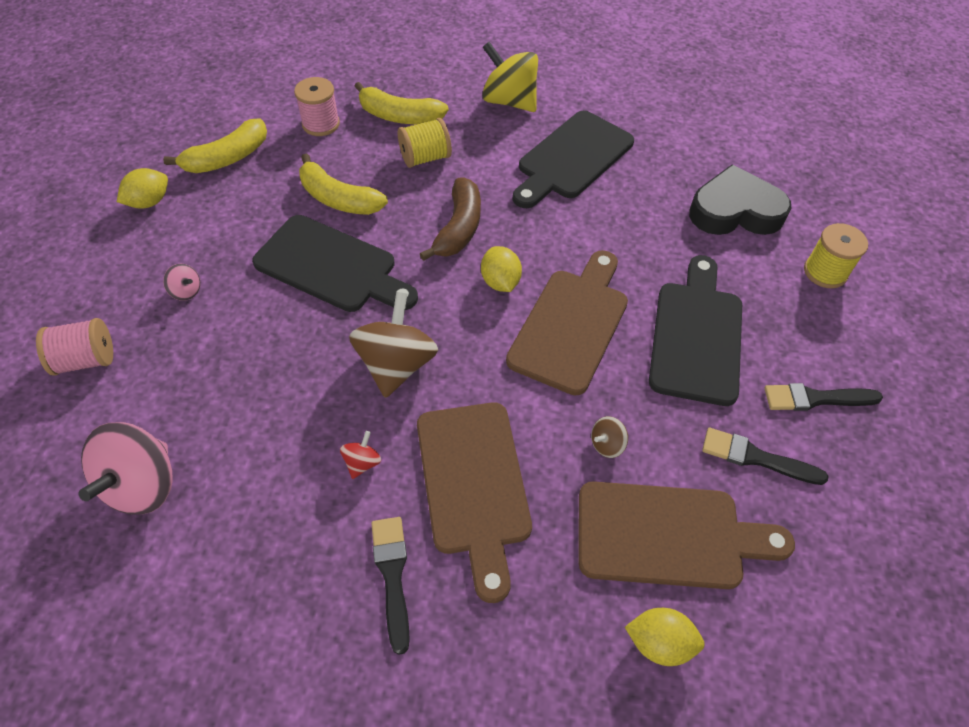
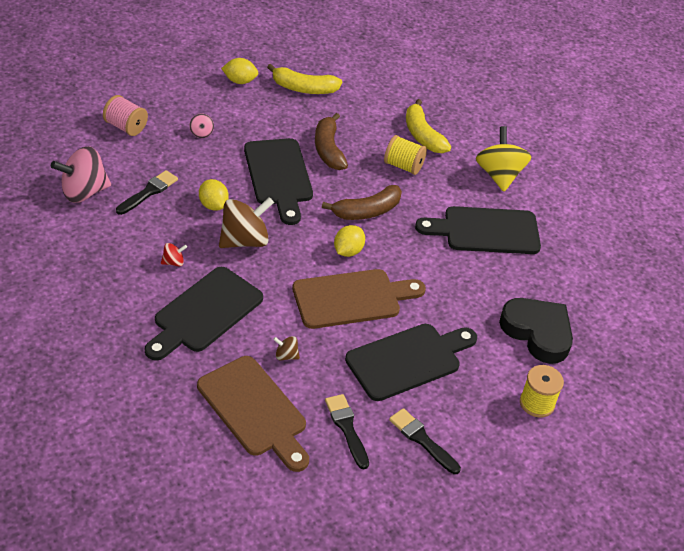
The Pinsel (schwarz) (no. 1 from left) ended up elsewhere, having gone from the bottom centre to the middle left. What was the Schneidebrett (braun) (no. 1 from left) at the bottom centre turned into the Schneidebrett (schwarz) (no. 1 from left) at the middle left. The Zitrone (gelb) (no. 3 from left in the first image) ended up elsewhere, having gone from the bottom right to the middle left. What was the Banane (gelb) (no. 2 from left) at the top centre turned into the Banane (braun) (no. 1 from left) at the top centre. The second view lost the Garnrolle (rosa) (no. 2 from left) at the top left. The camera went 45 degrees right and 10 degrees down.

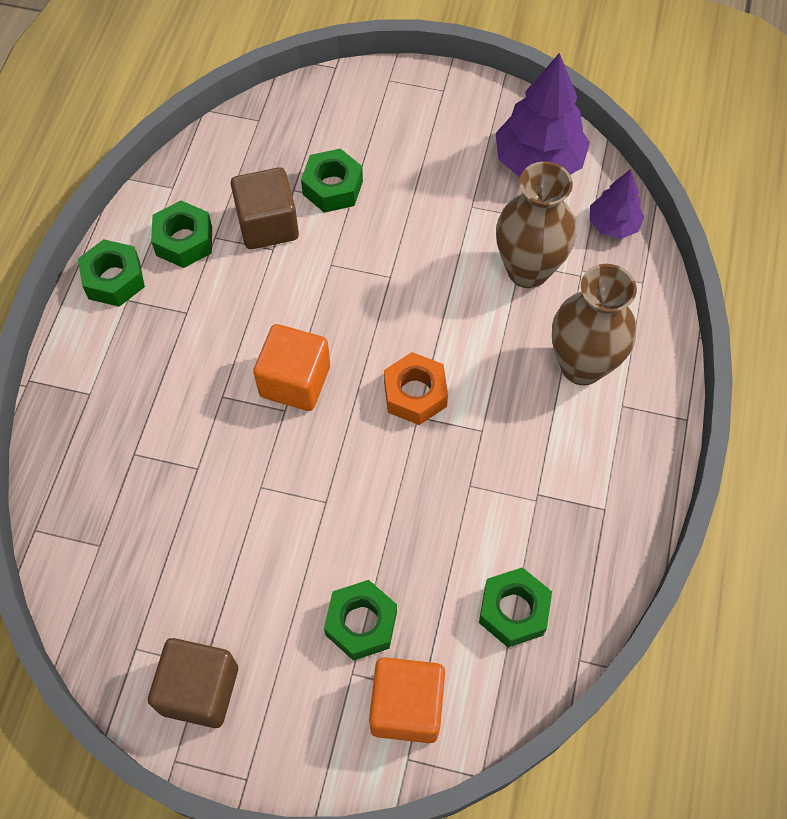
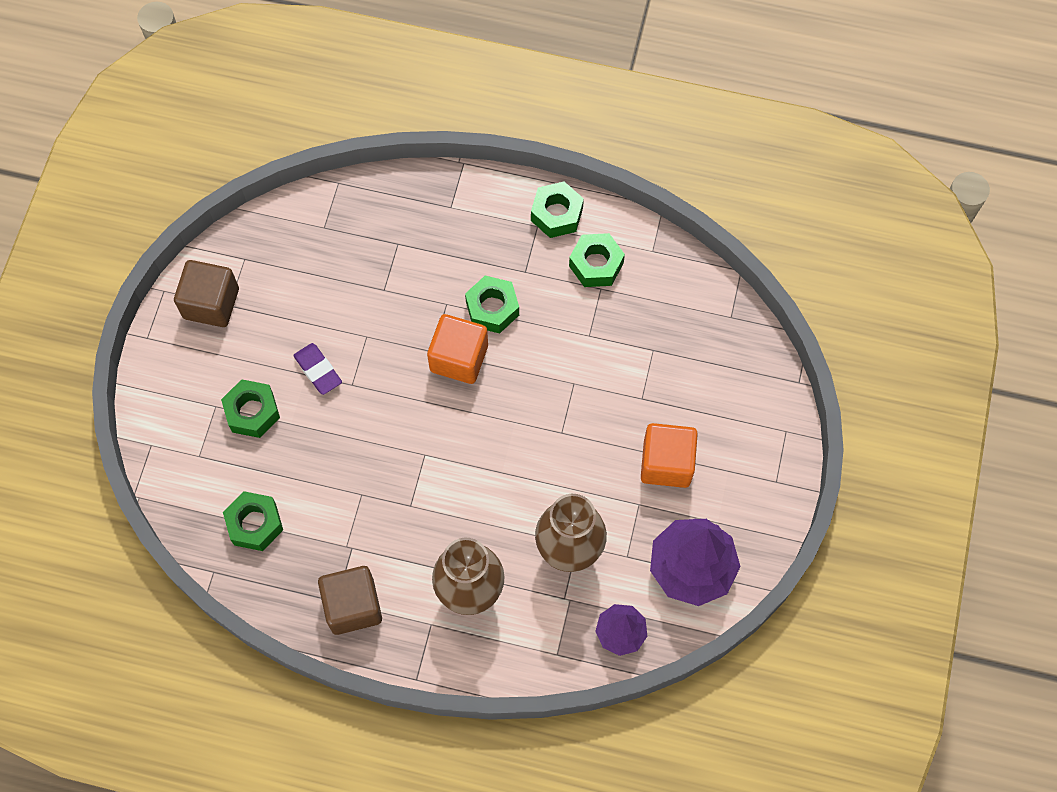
The second view gained the Radiergummi (lila) at the middle left. The Kubus (braun) (no. 2 from left) ended up elsewhere, having gone from the top centre to the bottom left. The Sechskantmutter (grün) (no. 3 from left) ended up elsewhere, having gone from the top centre to the centre. The Kubus (orange) (no. 2 from left) ended up elsewhere, having gone from the bottom centre to the centre. The second view lost the Sechskantmutter (orange) at the centre. The camera went 90 degrees right and 5 degrees up.

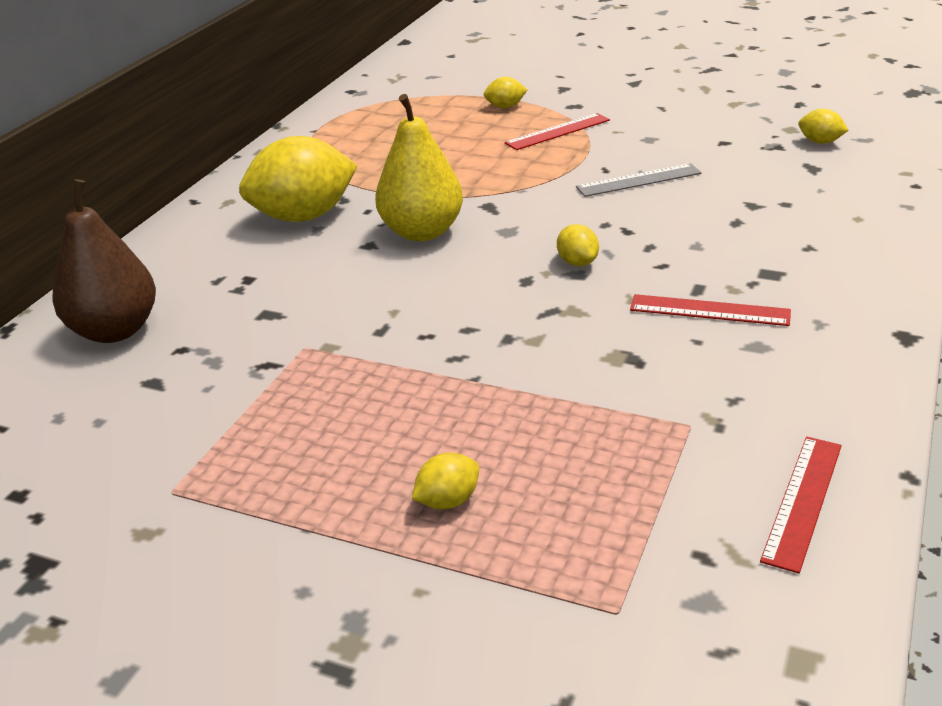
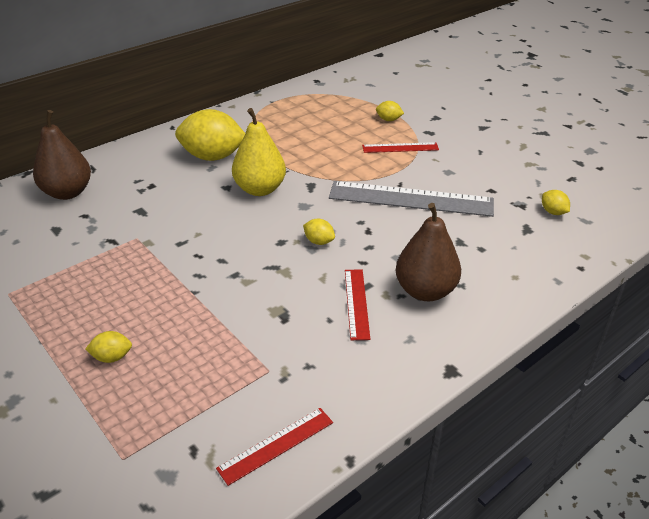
The Zitrone (gelb) (no. 4 from left in the first image) at the centre ended up facing another way, 60 degrees counterclockwise from before. The size of the Lineal (grau) at the top right changed by a factor of 1.94. The Lineal (rot) (no. 2 from left) at the middle right ended up facing another way, 45 degrees clockwise from before. The second view gained the Birne (braun) (no. 2 from left) at the centre. The camera went 25 degrees right and 5 degrees up.

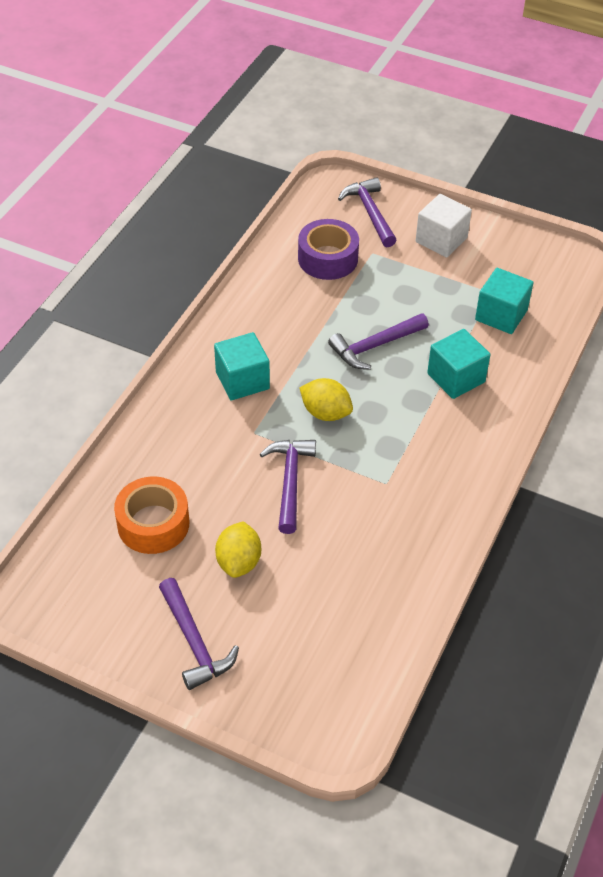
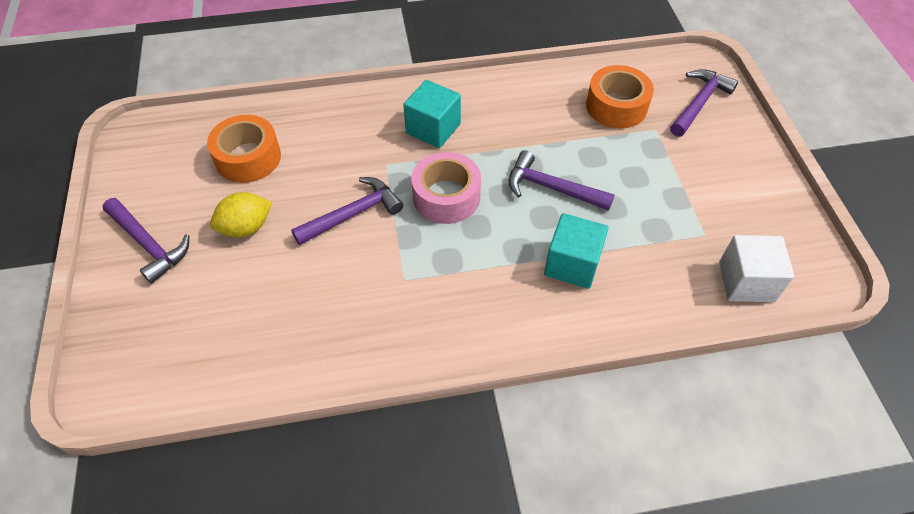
The Hammer (lila) (no. 1 from left) at the bottom left ended up facing another way, 75 degrees counterclockwise from before. Where the Zitrone (gelb) (no. 2 from left) stood at the centre, the Klebeband (rosa) came to stand at the centre. What was the Klebeband (lila) at the top centre turned into the Klebeband (orange) (no. 2 from left) at the top right. The Kubus (weiß) ended up elsewhere, having gone from the top right to the middle right. The second view lost the Kubus (türkis) (no. 3 from left) at the middle right. The camera went 55 degrees right and 5 degrees up.

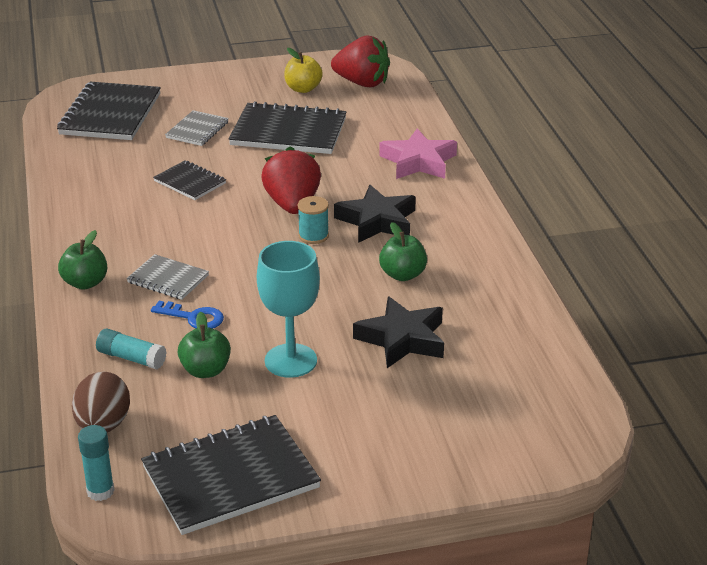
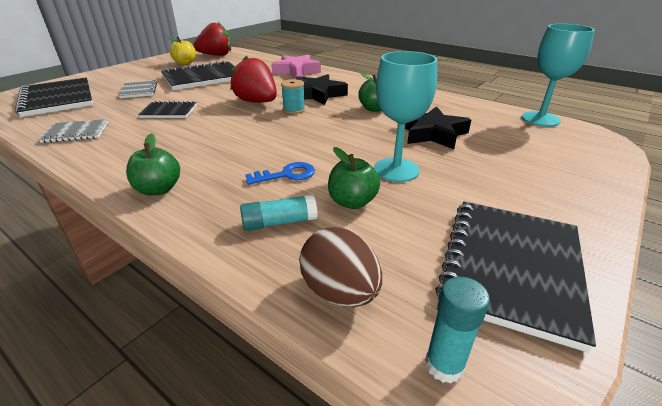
The Notizbuch (grau) (no. 1 from left) ended up elsewhere, having gone from the middle left to the top left. The second view gained the Kelch (türkis) (no. 2 from left) at the top right. The camera went 40 degrees left and 0 degrees up.

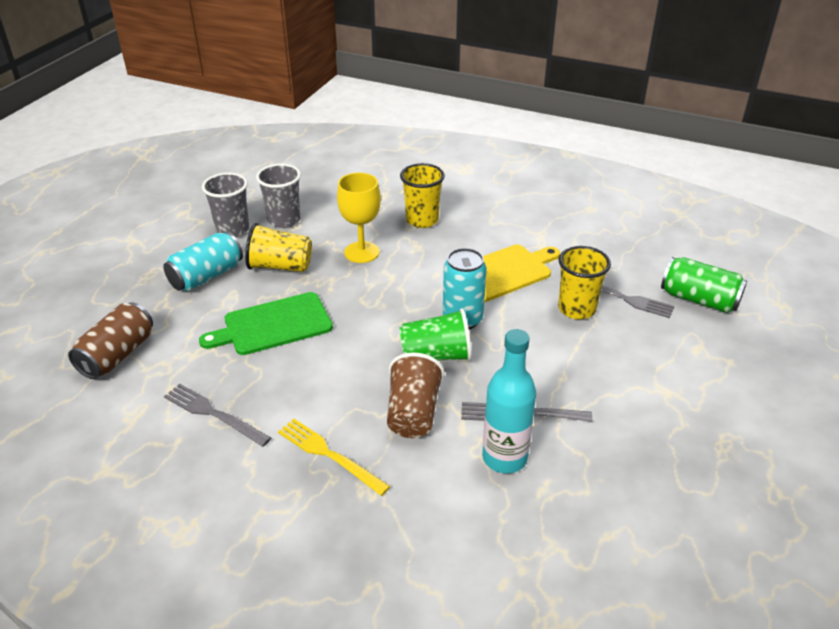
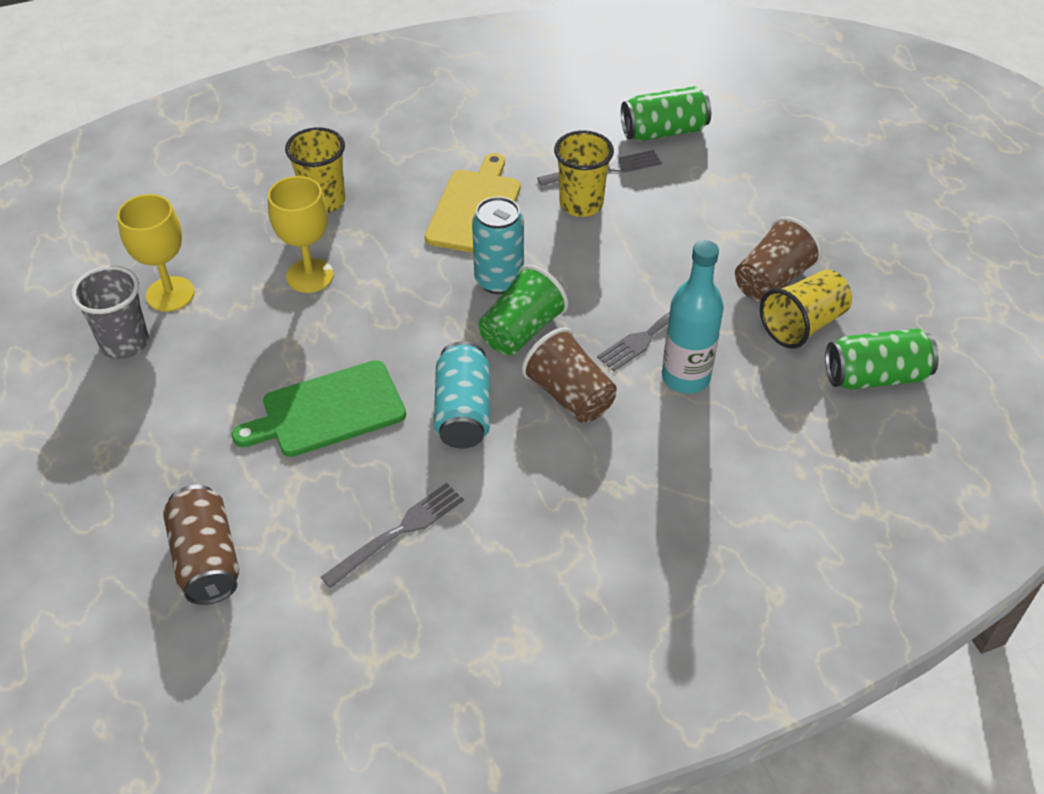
Where the Becher (grau) (no. 2 from left) stood at the top left, the Kelch (gelb) (no. 1 from left) came to stand at the top left. The Schneidebrett (grün) at the middle left ended up facing another way, 45 degrees clockwise from before. The Gabel (grau) (no. 1 from left) at the middle left ended up facing another way, 150 degrees clockwise from before. The Dose (türkis) (no. 1 from left) ended up elsewhere, having gone from the middle left to the centre. The second view gained the Becher (braun) (no. 2 from left) at the top right. The Becher (gelb) (no. 1 from left in the first image) ended up elsewhere, having gone from the middle left to the middle right. The second view gained the Dose (grün) (no. 2 from left) at the middle right. The second view lost the Gabel (gelb) at the bottom centre. The camera went 45 degrees left and 10 degrees up.

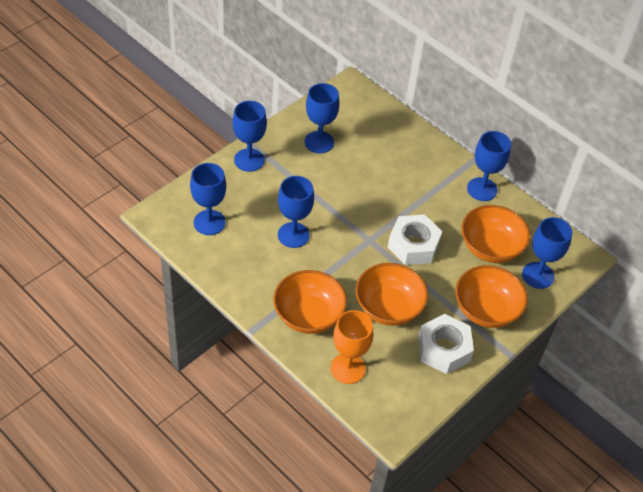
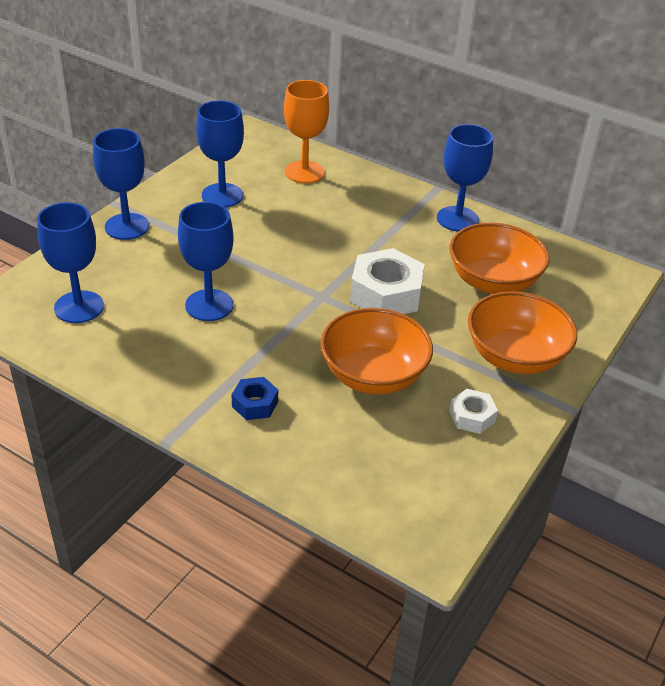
Where the Schüssel (orange) (no. 1 from left) stood at the centre, the Sechskantmutter (blau) came to stand at the centre. The Kelch (orange) ended up elsewhere, having gone from the bottom centre to the top centre. The size of the Sechskantmutter (weiß) (no. 2 from left) at the bottom right changed by a factor of 0.52. The second view lost the Kelch (blau) (no. 6 from left) at the middle right. The camera went 10 degrees left and 10 degrees down.

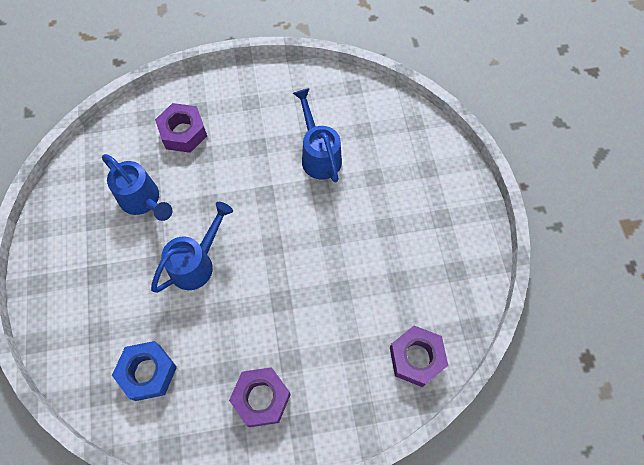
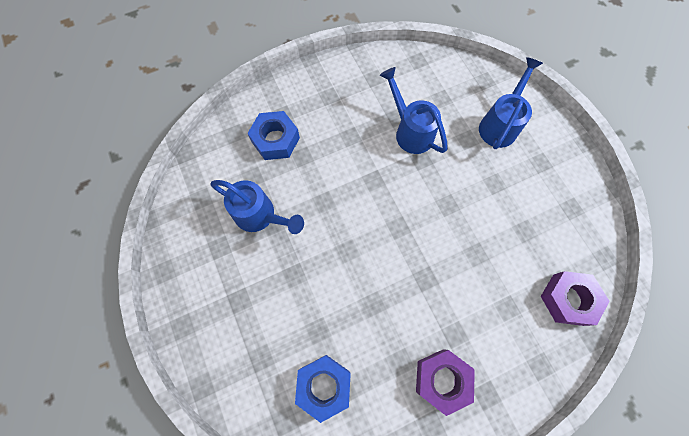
What was the Sechskantmutter (lila) (no. 1 from left) at the top left turned into the Sechskantmutter (blau) (no. 1 from left) at the top centre. The Gießkanne (blau) (no. 2 from left in the first image) ended up elsewhere, having gone from the middle left to the top right. The camera went 15 degrees left and 5 degrees up.

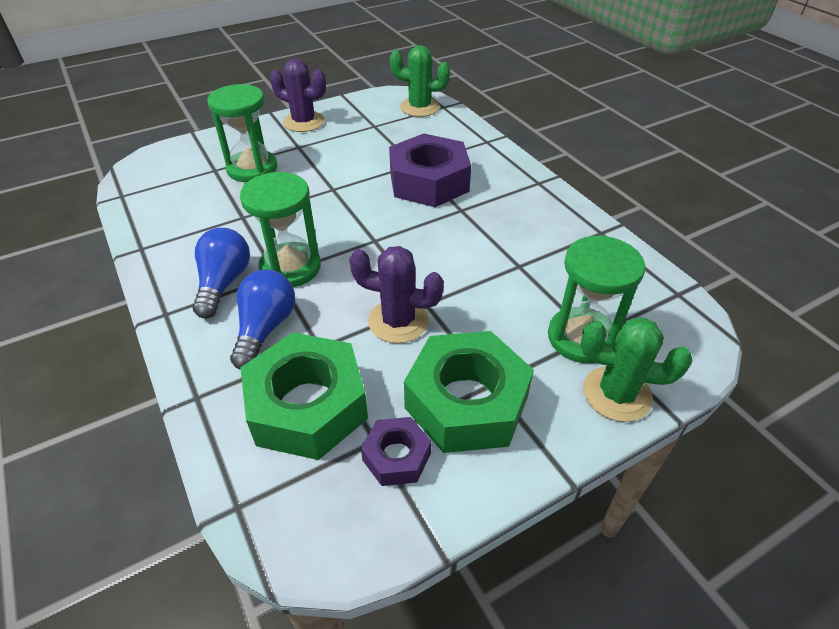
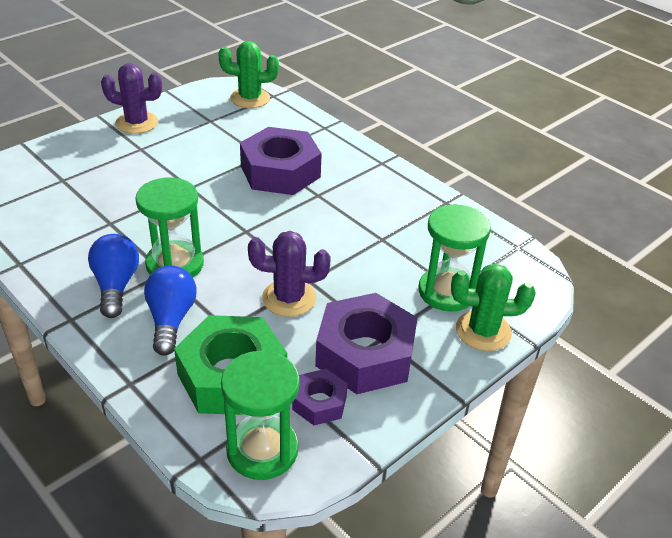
The Sanduhr (grün) (no. 1 from left in the first image) ended up elsewhere, having gone from the top left to the bottom centre. What was the Sechskantmutter (grün) (no. 2 from left) at the centre turned into the Sechskantmutter (lila) (no. 3 from left) at the centre. The camera went 15 degrees left and 5 degrees down.

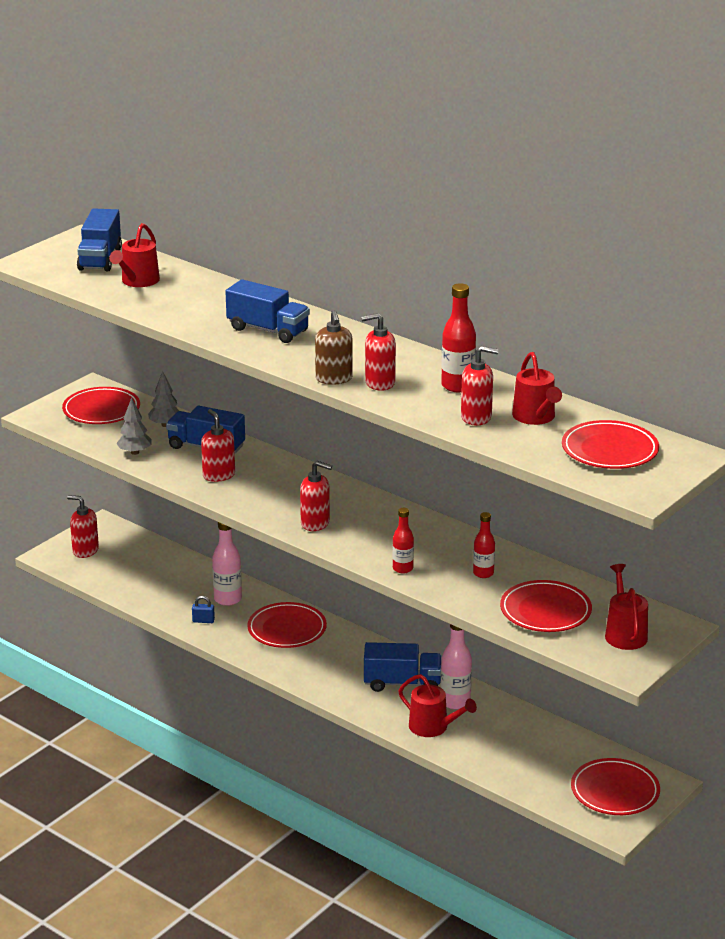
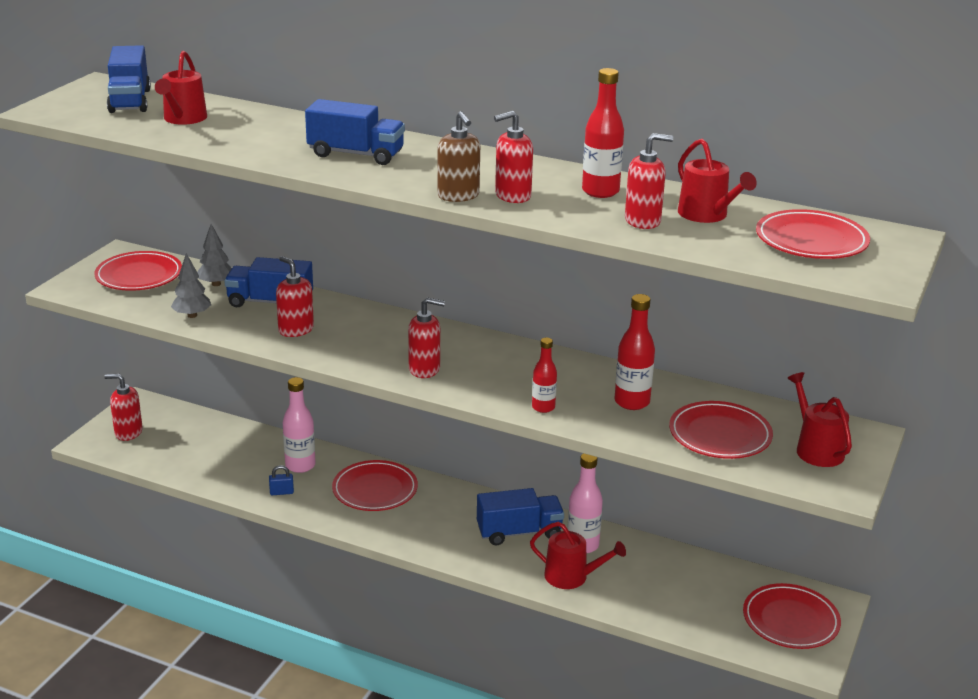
The size of the Flasche (rot) (no. 3 from left) at the middle right changed by a factor of 1.54. The camera went 15 degrees left and 0 degrees up.

